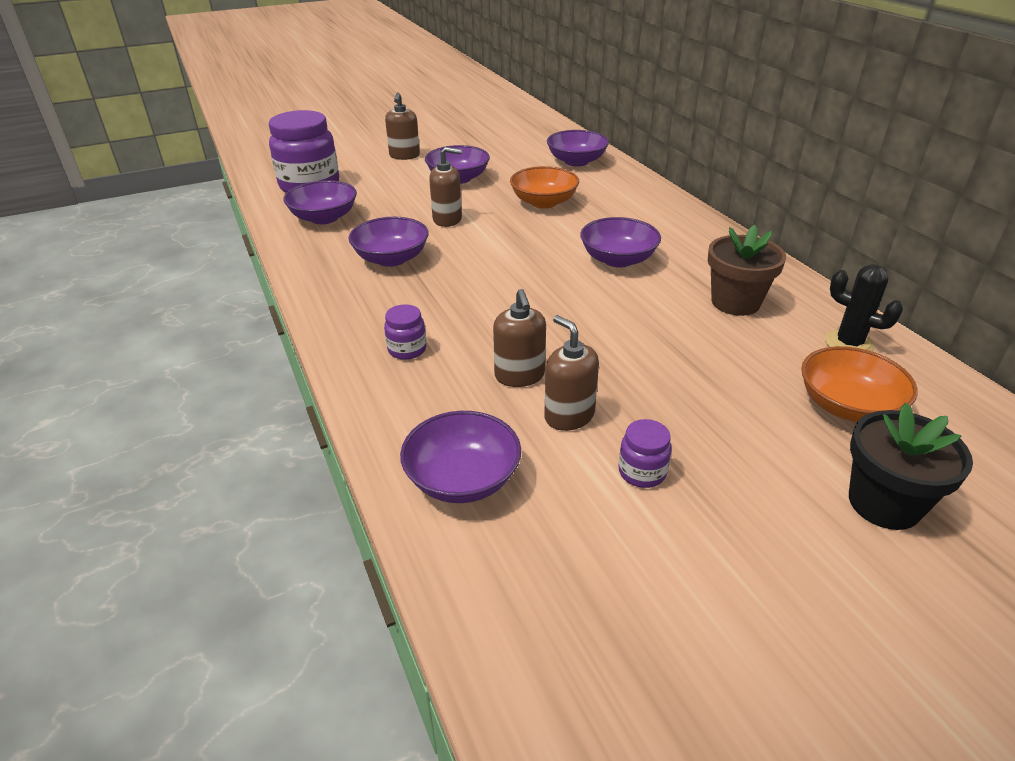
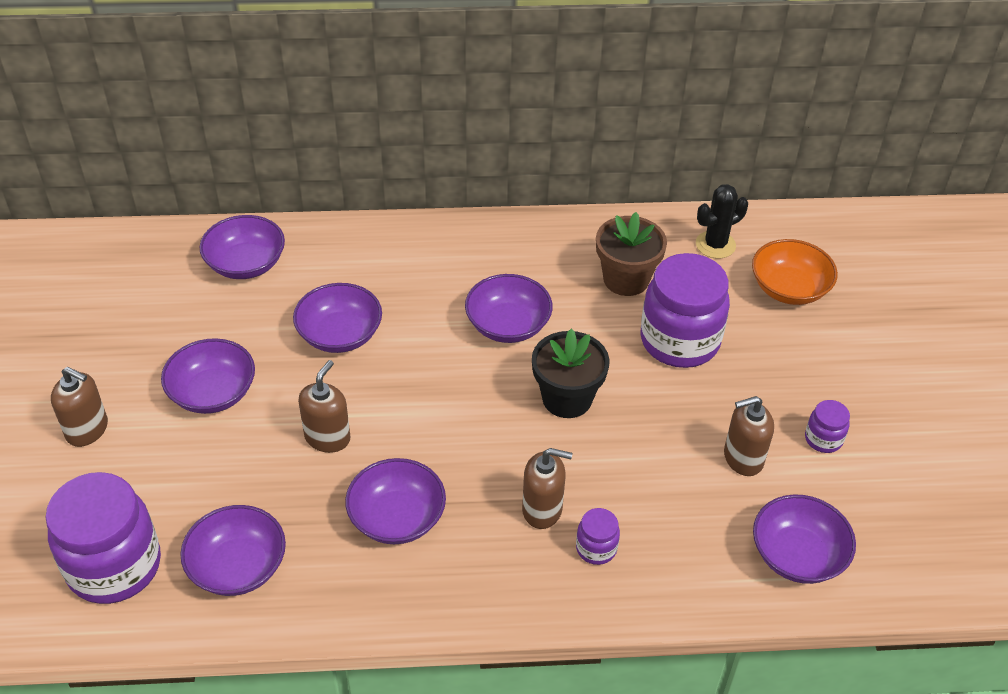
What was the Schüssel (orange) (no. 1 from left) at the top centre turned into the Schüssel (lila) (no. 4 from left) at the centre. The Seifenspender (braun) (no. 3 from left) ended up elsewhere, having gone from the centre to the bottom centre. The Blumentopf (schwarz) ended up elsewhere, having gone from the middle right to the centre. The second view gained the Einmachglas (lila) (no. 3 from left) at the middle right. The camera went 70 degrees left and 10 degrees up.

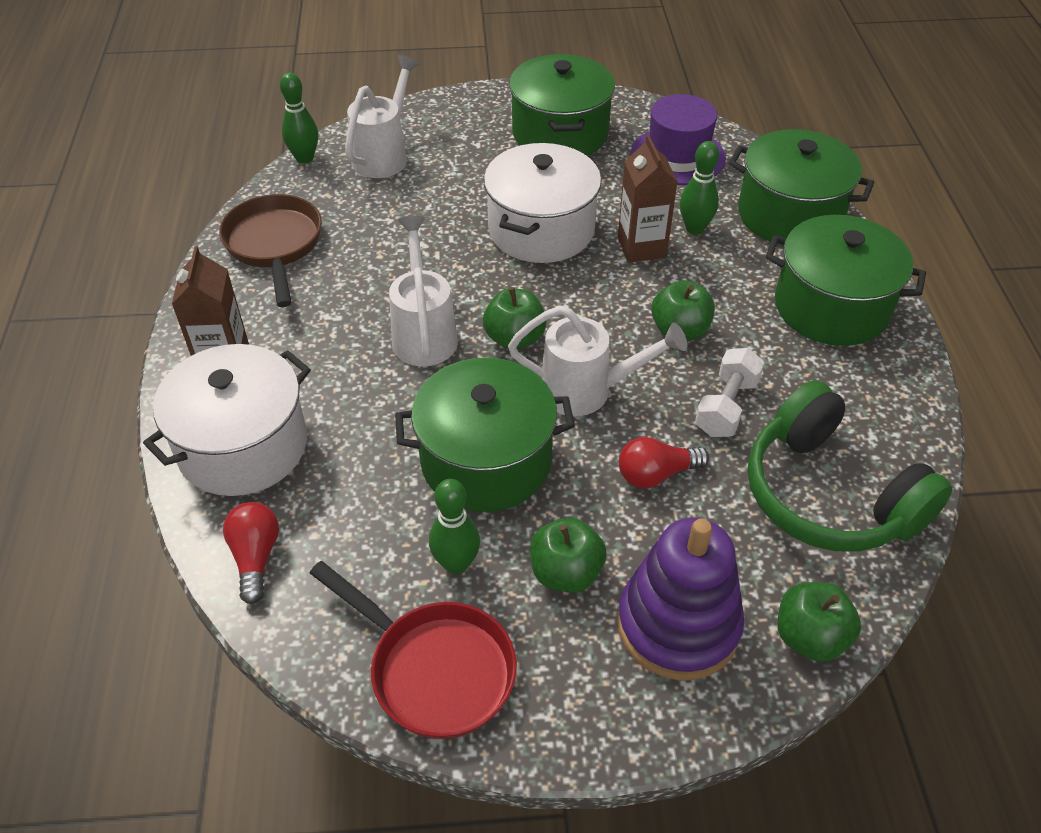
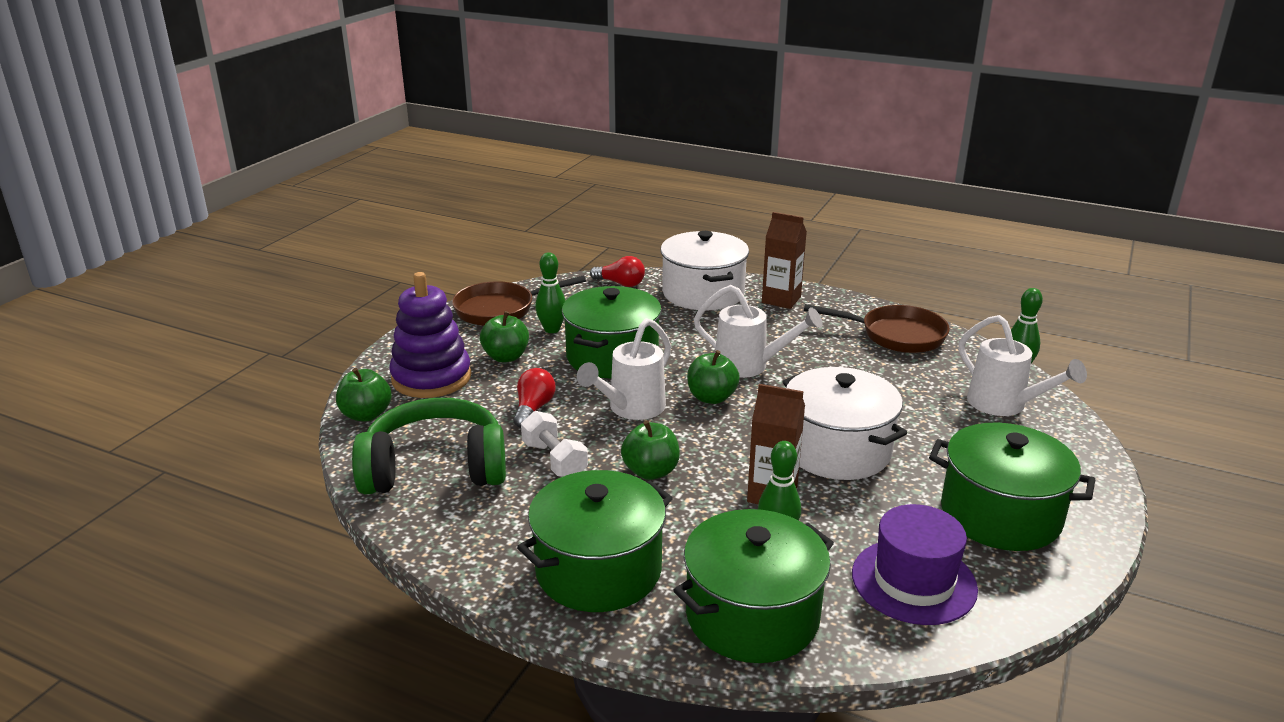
What was the Pfanne (rot) at the bottom centre turned into the Pfanne (braun) (no. 1 from left) at the centre. The camera went 120 degrees right and 20 degrees down.

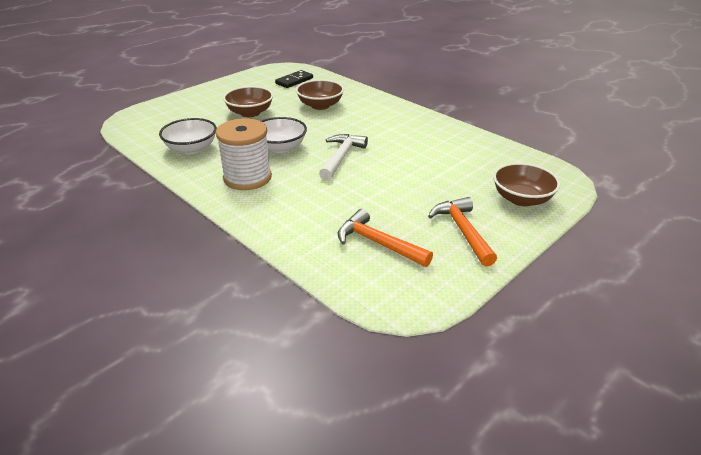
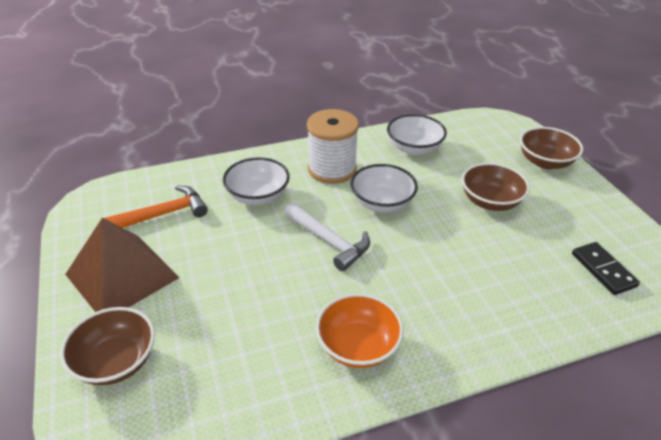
Where the Hammer (orange) (no. 2 from left) stood at the centre, the Pyramide (braun) came to stand at the middle left. The second view gained the Schüssel (weiß) (no. 1 from left) at the centre. The second view gained the Schüssel (orange) at the bottom centre. The Schüssel (braun) (no. 2 from left in the first image) ended up elsewhere, having gone from the top centre to the middle right. The camera went 115 degrees right and 5 degrees up.

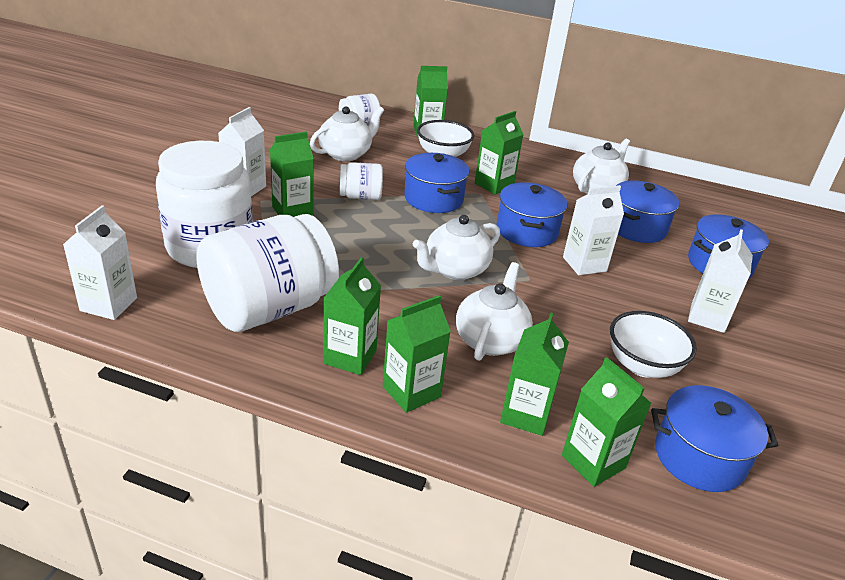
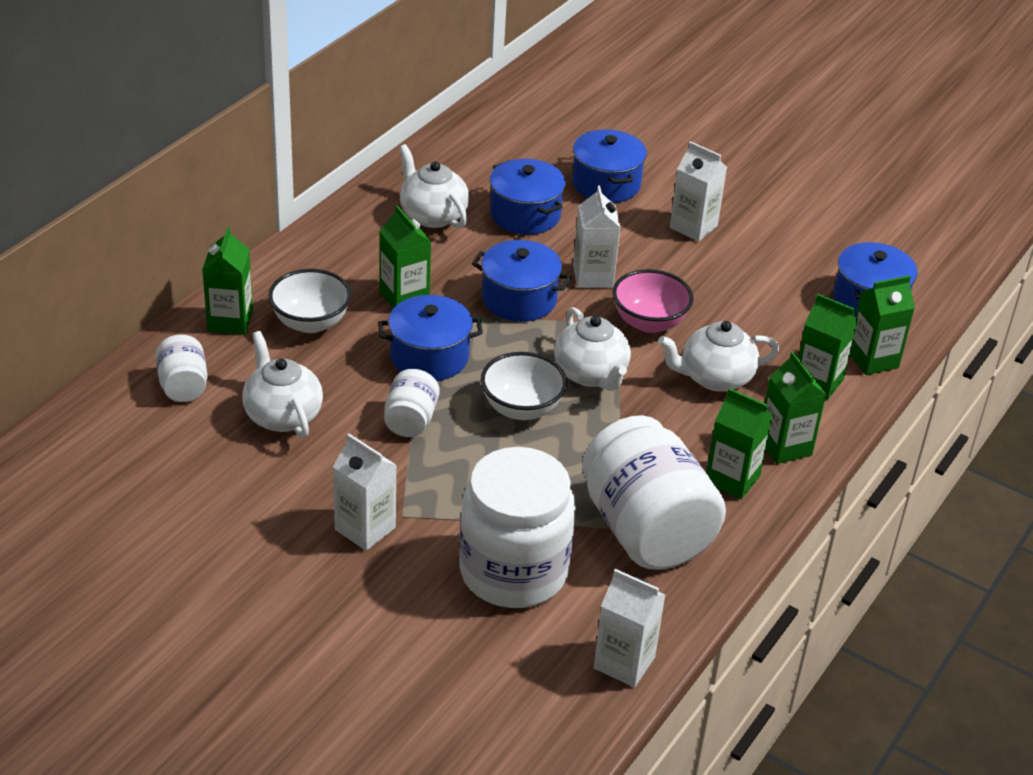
The Schüssel (weiß) (no. 2 from left) ended up elsewhere, having gone from the middle right to the centre. The second view gained the Schüssel (rosa) at the centre. The Teekanne (weiß) (no. 3 from left in the first image) at the centre ended up facing another way, 45 degrees counterclockwise from before. The second view lost the Getränkekarton (grün) (no. 1 from left) at the top centre. The camera went 75 degrees left and 5 degrees up.

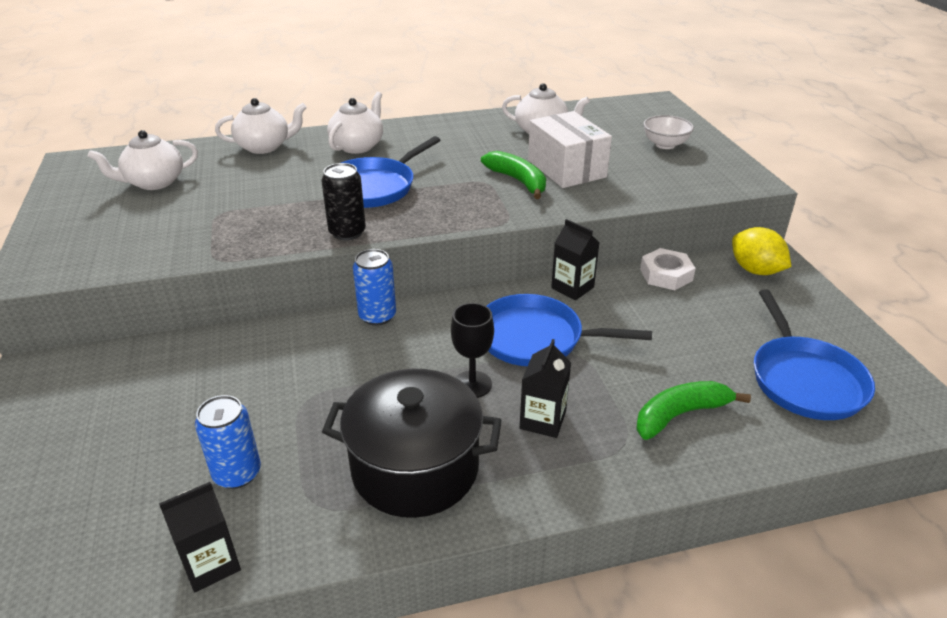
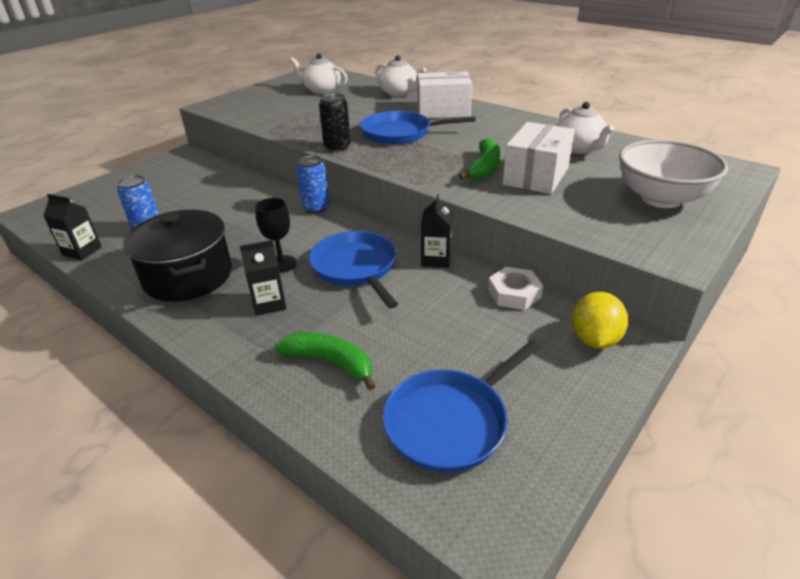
Where the Teekanne (weiß) (no. 3 from left) stood at the top centre, the Schachtel (weiß) (no. 1 from left) came to stand at the top centre. The size of the Schüssel (weiß) at the top right changed by a factor of 1.81. The camera went 55 degrees right and 0 degrees up.

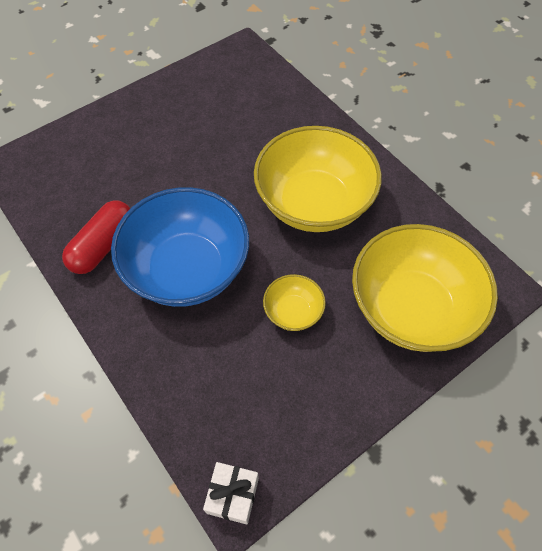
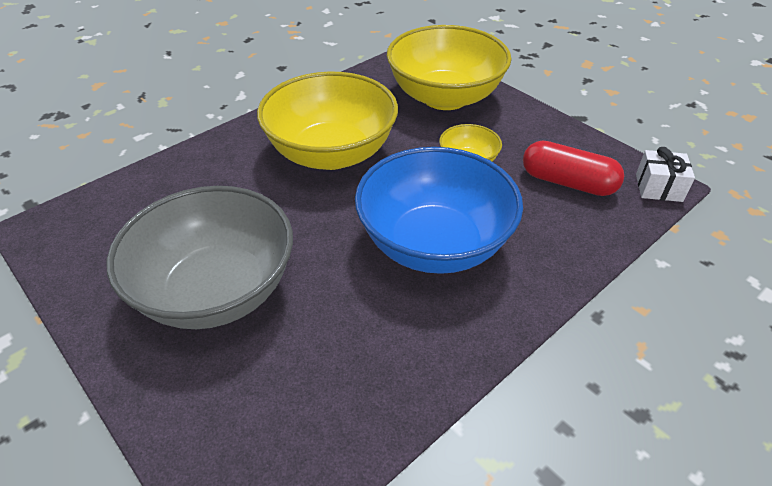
The second view gained the Schüssel (grau) at the middle left. The Kapsel (rot) ended up elsewhere, having gone from the middle left to the middle right. The camera went 95 degrees left and 15 degrees down.

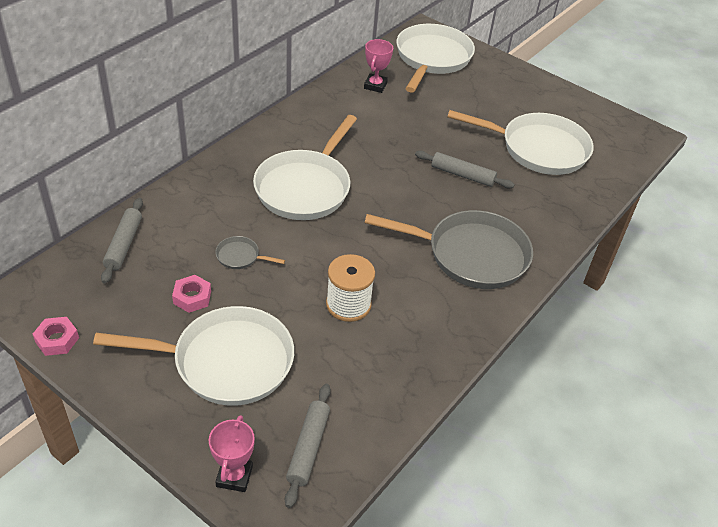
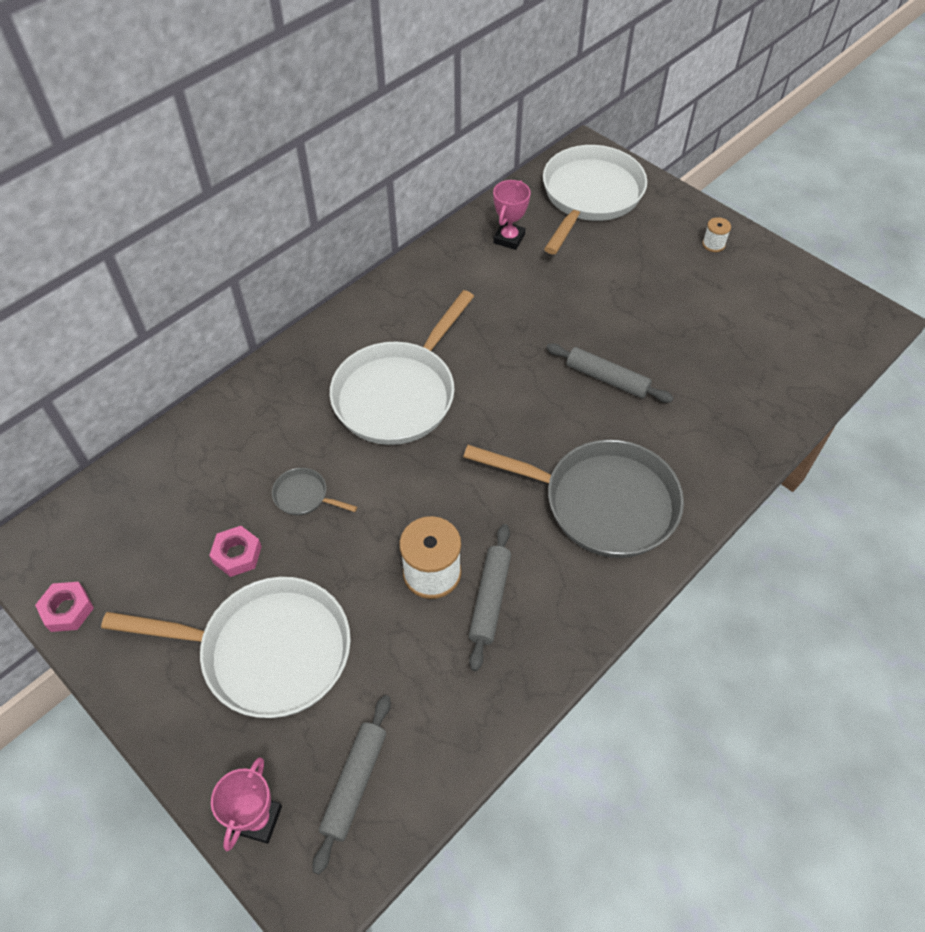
The Nudelholz (grau) (no. 1 from left in the first image) ended up elsewhere, having gone from the middle left to the centre. The second view gained the Garnrolle (weiß) (no. 2 from left) at the top right. The second view lost the Pfanne (weiß) (no. 4 from left) at the top right. The camera went 10 degrees right and 10 degrees up.

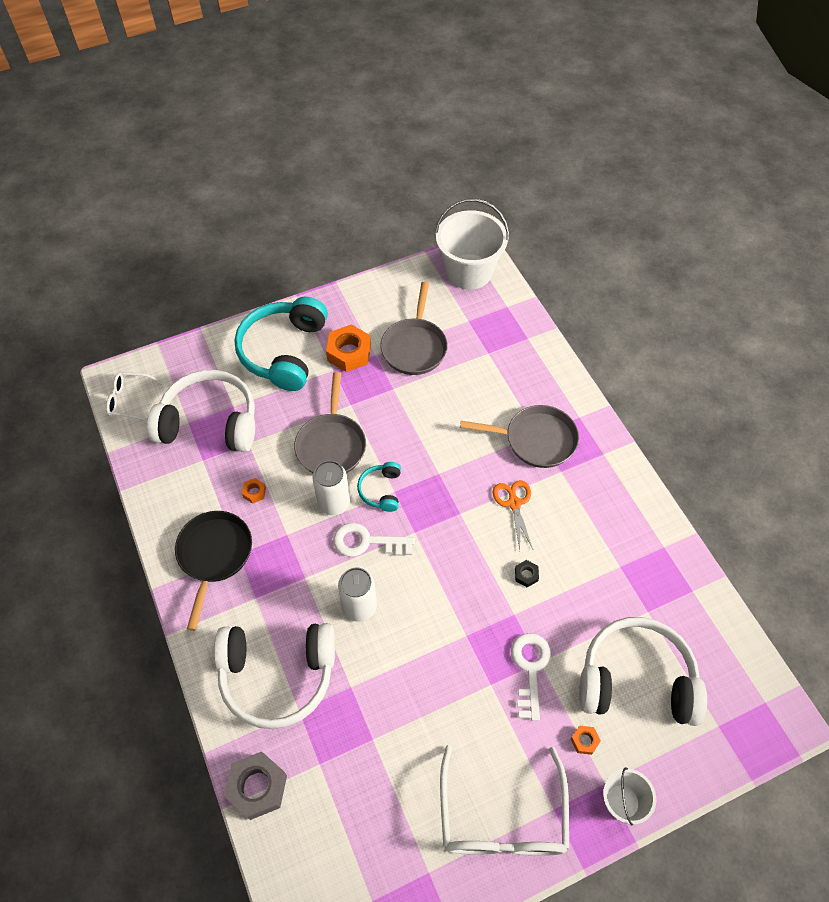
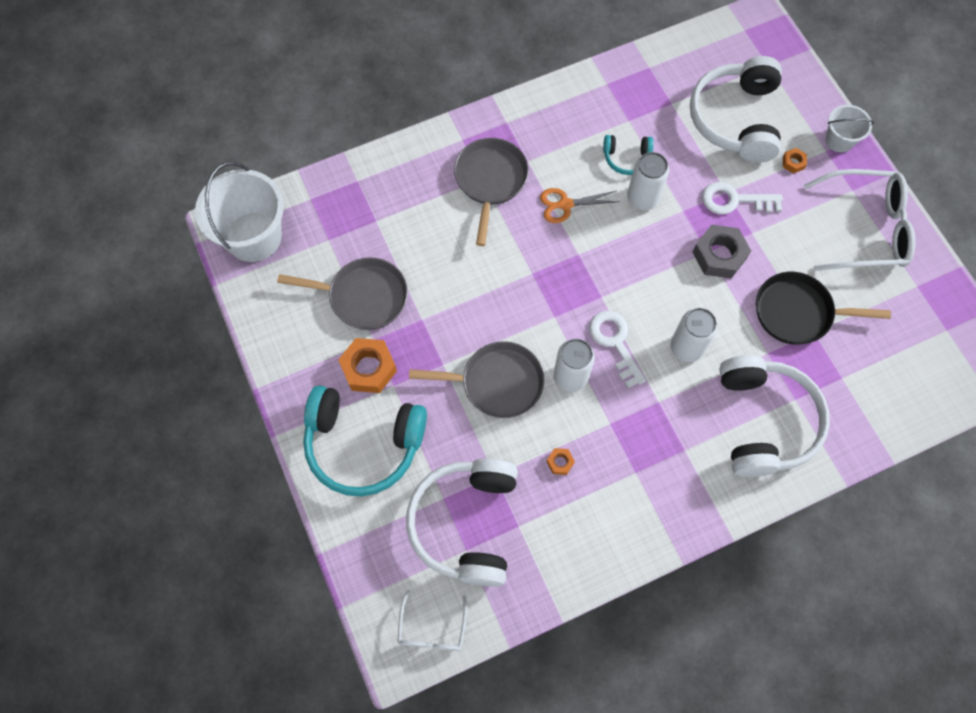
The Schlüssel (weiß) (no. 1 from left) at the centre ended up facing another way, 150 degrees clockwise from before. The Kopfhörer (türkis) (no. 2 from left) ended up elsewhere, having gone from the centre to the top centre. Where the Sechskantmutter (schwarz) stood at the centre, the Dose (weiß) (no. 2 from left) came to stand at the top centre. The Sechskantmutter (grau) ended up elsewhere, having gone from the bottom left to the middle right. The Pfanne (schwarz) ended up elsewhere, having gone from the middle left to the middle right. The camera went 90 degrees left and 10 degrees up.

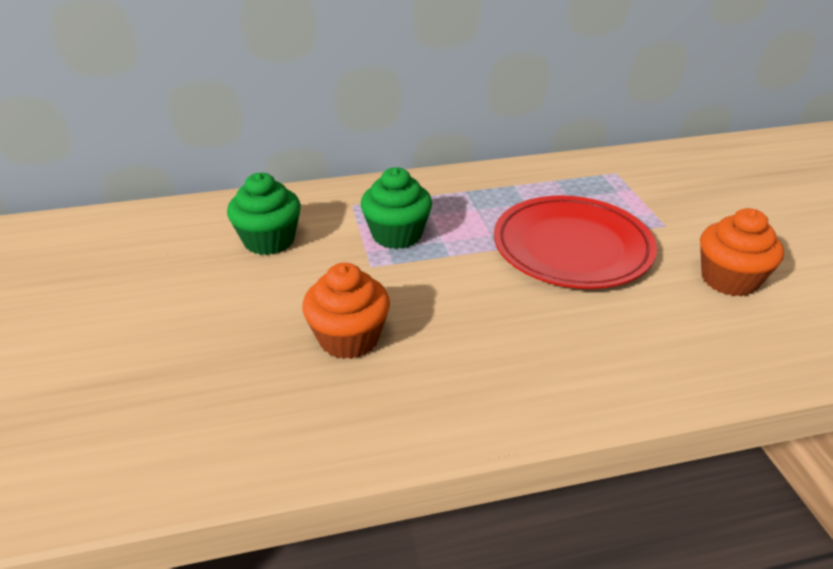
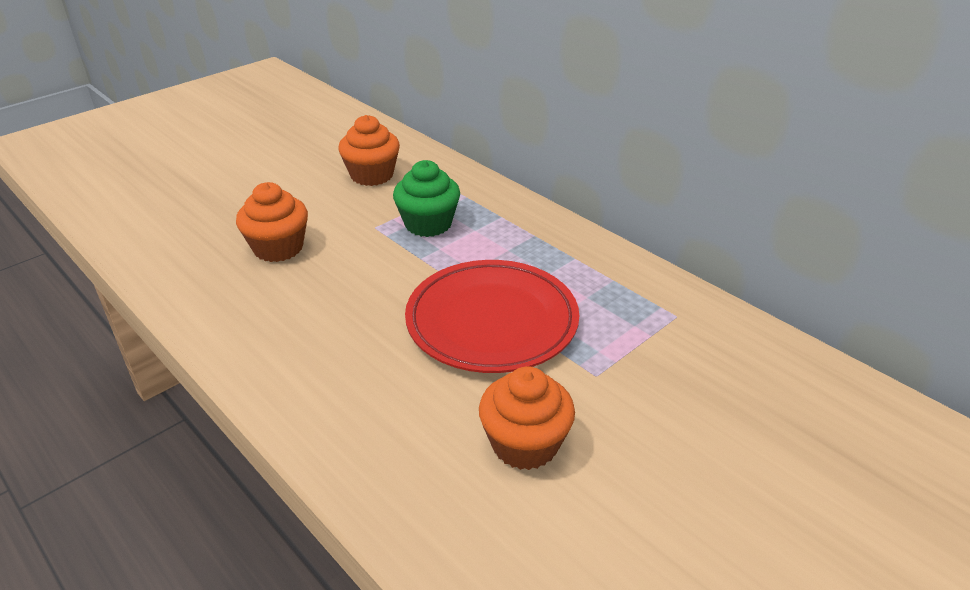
What was the Muffin (grün) (no. 1 from left) at the middle left turned into the Muffin (orange) (no. 2 from left) at the top centre. The camera went 60 degrees right and 0 degrees up.

